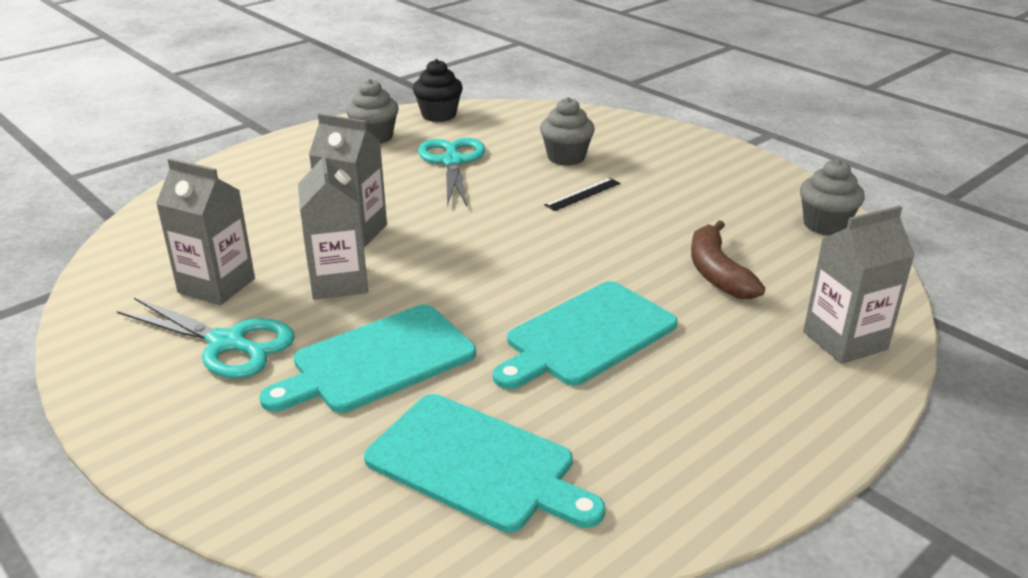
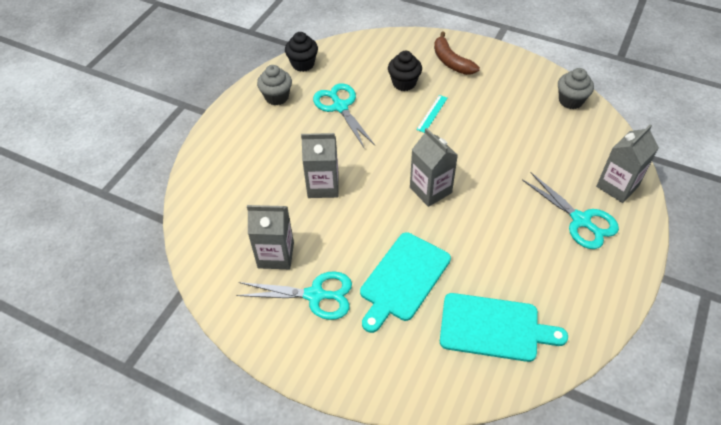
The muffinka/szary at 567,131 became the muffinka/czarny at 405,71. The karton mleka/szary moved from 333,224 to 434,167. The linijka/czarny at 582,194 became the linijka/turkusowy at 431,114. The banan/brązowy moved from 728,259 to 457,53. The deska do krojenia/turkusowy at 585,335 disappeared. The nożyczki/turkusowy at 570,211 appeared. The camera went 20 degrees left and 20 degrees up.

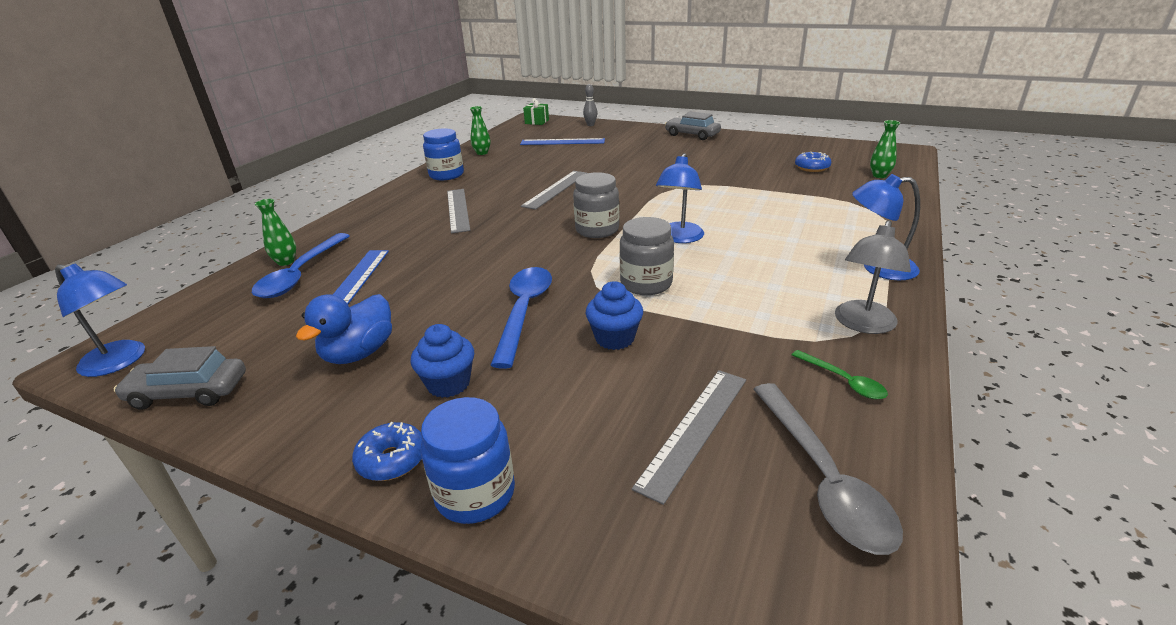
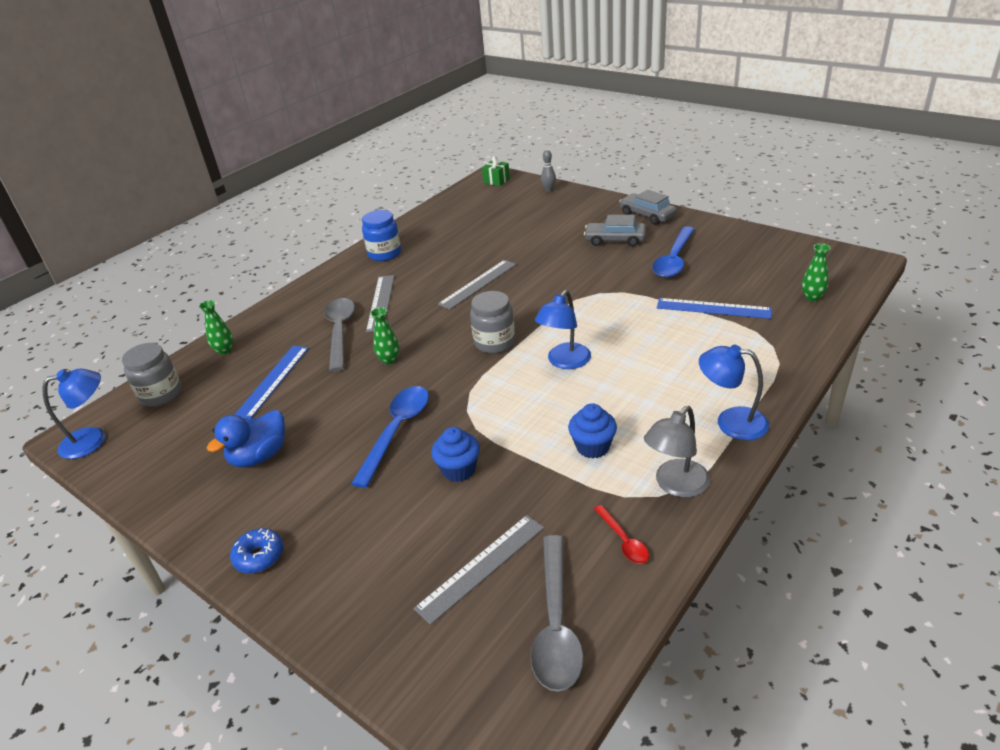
The wazon/zielony moved from 480,130 to 385,336. The linijka/niebieski moved from 562,141 to 714,308. The donut/niebieski at 813,162 disappeared. The słoik/szary moved from 647,256 to 152,375. The łyżka/niebieski moved from 300,265 to 673,252. The lampka/niebieski at 100,320 turned 60 degrees counterclockwise. The muffinka/niebieski moved from 442,361 to 592,430. The samochód/szary moved from 180,378 to 615,230. The łyżka/zielony at 840,374 became the łyżka/czerwony at 621,534. The słoik/niebieski at 468,460 disappeared. The łyżka/szary at 339,335 appeared. The camera went 15 degrees right and 5 degrees up.

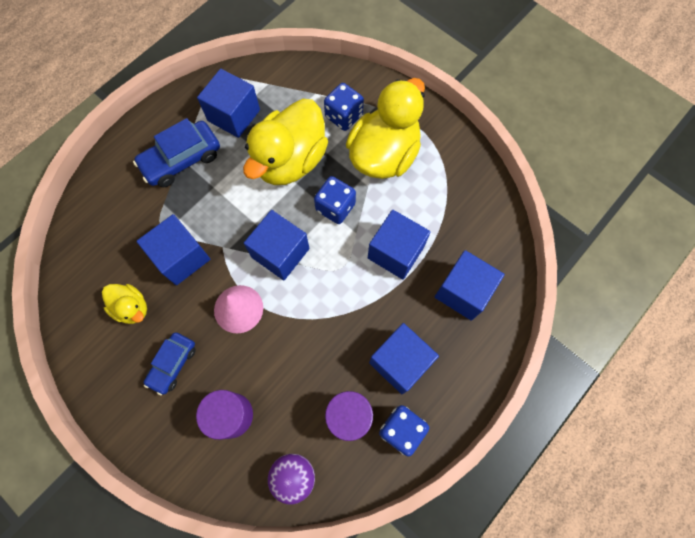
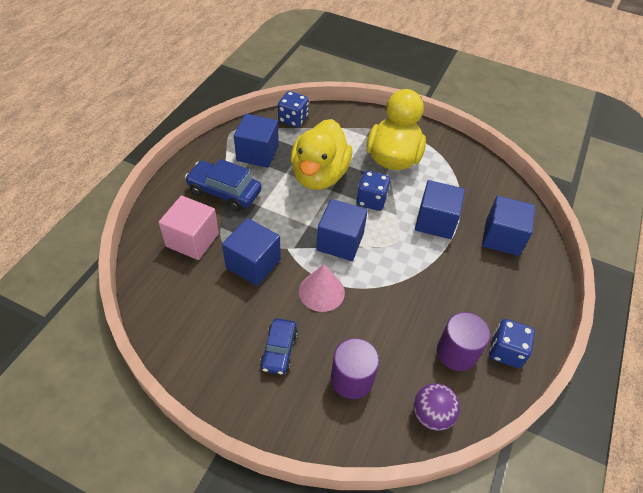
The kostka do gry/niebieski moved from 344,107 to 293,109. The samochód/niebieski at 176,152 turned 75 degrees clockwise. The kaczka/żółty at 124,304 disappeared. The sześcian/niebieski at 404,358 disappeared. The sześcian/różowy at 189,227 appeared. The camera went 20 degrees left and 20 degrees down.

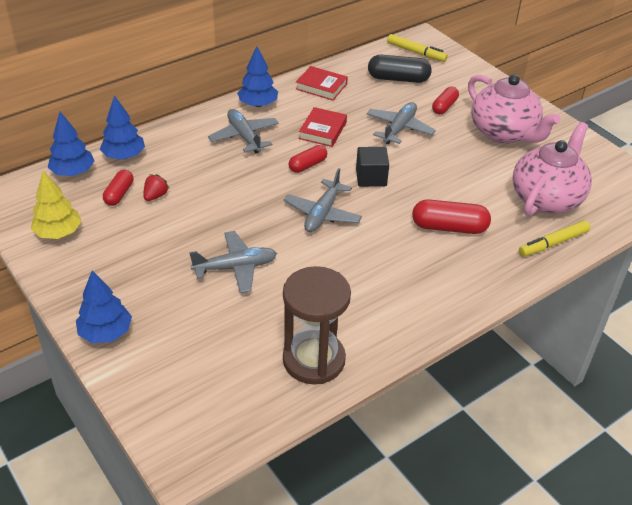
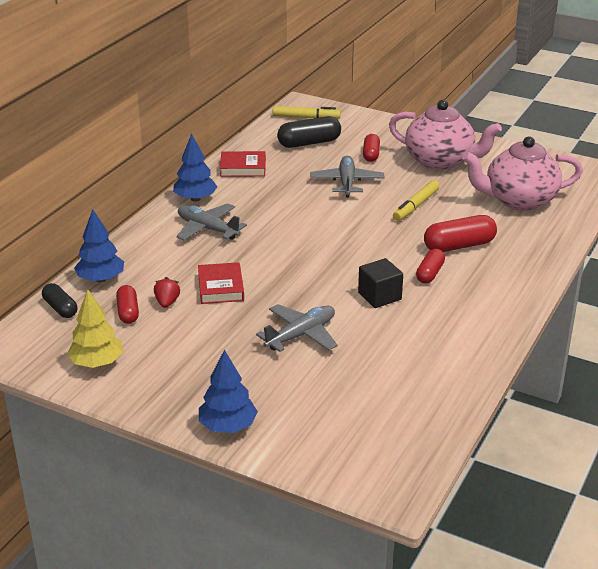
The książka/czerwony moved from 323,127 to 221,283. The drzewko/niebieski at 71,144 was replaced by the kapsułka/czarny at 59,300. The imbryk/różowy at 552,169 turned 105 degrees counterclockwise. The kapsułka/czerwony moved from 308,159 to 430,266. The sześcian/czarny moved from 372,167 to 380,283. The samolot/szary at 323,200 disappeared. The flamaster/żółty moved from 554,238 to 416,200. The klepsydra/brązowy at 317,325 disappeared. The camera went 25 degrees left and 10 degrees down.

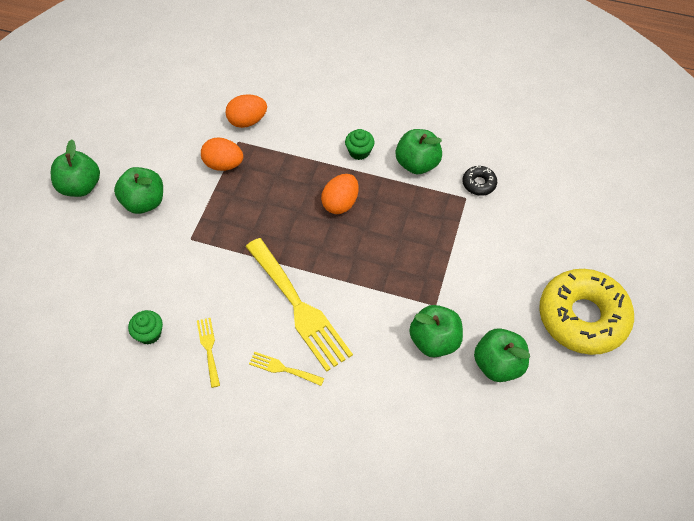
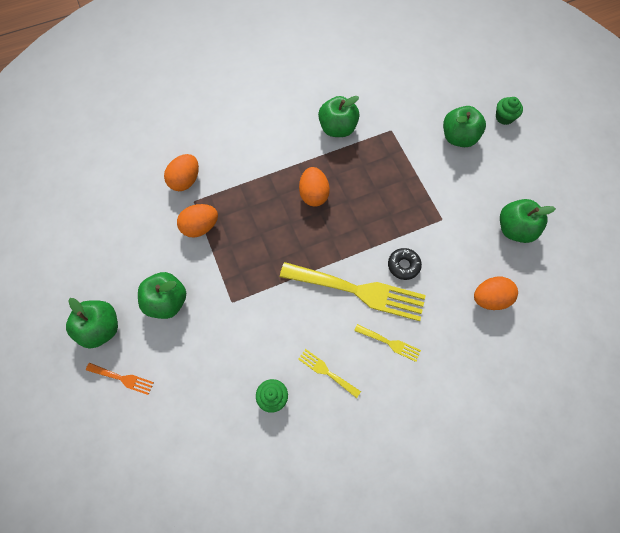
The muffinka/zielony moved from 360,144 to 509,111. The donut/czarny moved from 479,181 to 405,264. The donut/żółty at 586,312 disappeared. The jabłko/zielony moved from 436,331 to 464,126. The widelec/żółty at 286,369 turned 135 degrees counterclockwise. The jajko/pomarańczowy at 496,293 appeared. The widelec/pomarańczowy at 120,379 appeared. The camera went 40 degrees left and 10 degrees up.

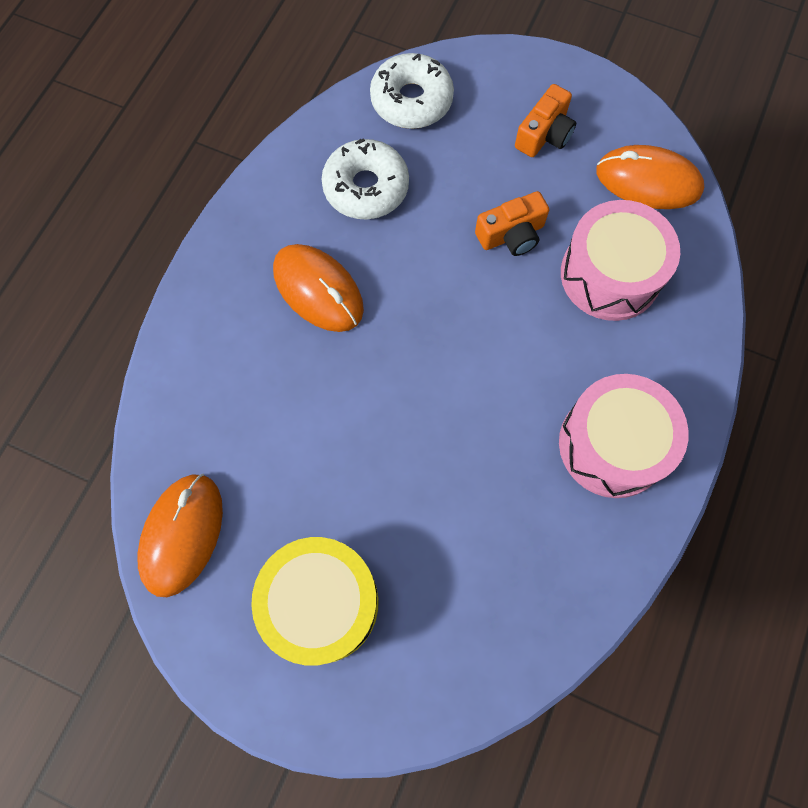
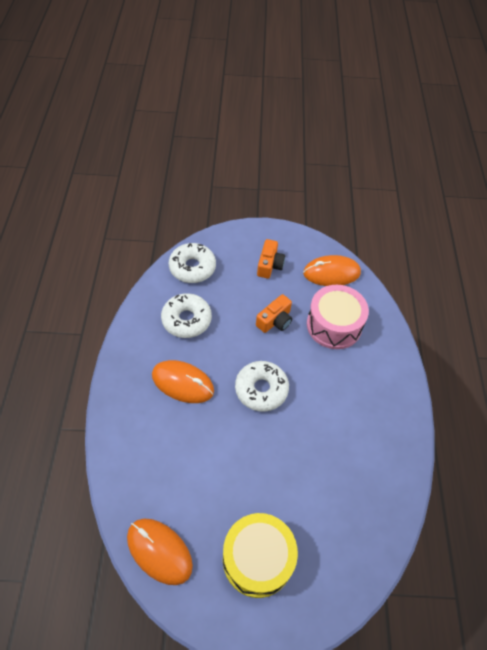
The bęben/różowy at 624,436 disappeared. The myszka/pomarańczowy at 180,535 turned 45 degrees counterclockwise. The donut/biały at 262,386 appeared. The camera went 25 degrees left and 15 degrees down.

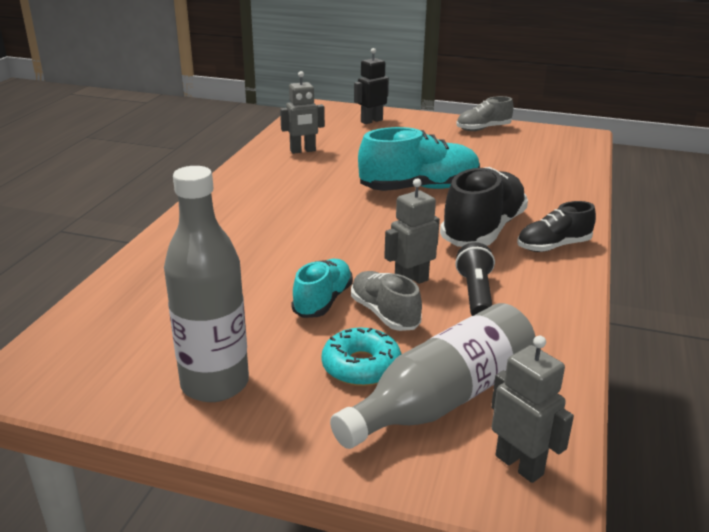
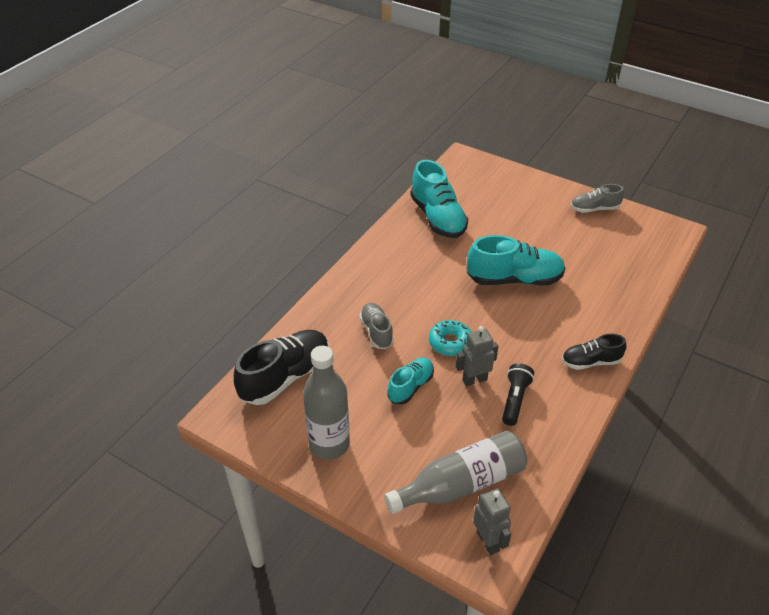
The robot/czarny at 371,86 disappeared. The robot/szary at 302,112 was replaced by the but/turkusowy at 439,199. The but/czarny moved from 484,207 to 281,367. The but/szary moved from 386,301 to 376,326. The donut/turkusowy moved from 361,357 to 450,338. The camera went 15 degrees right and 15 degrees up.

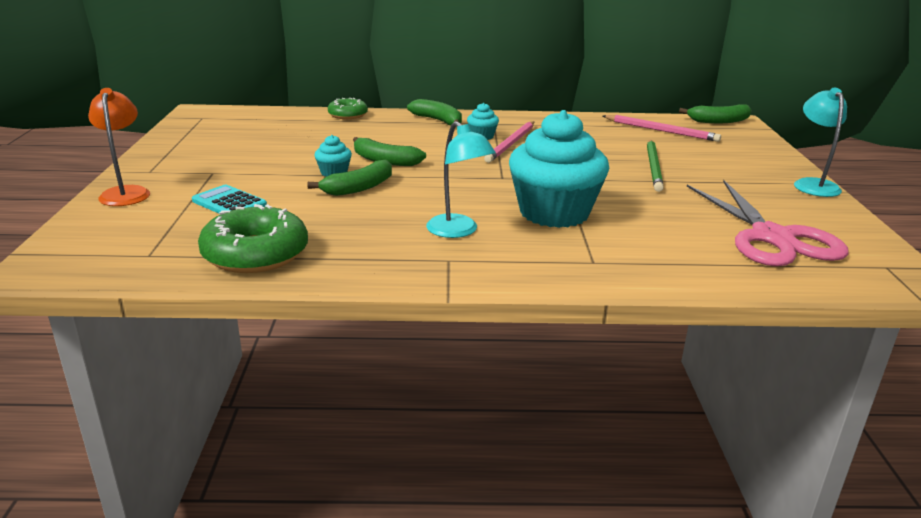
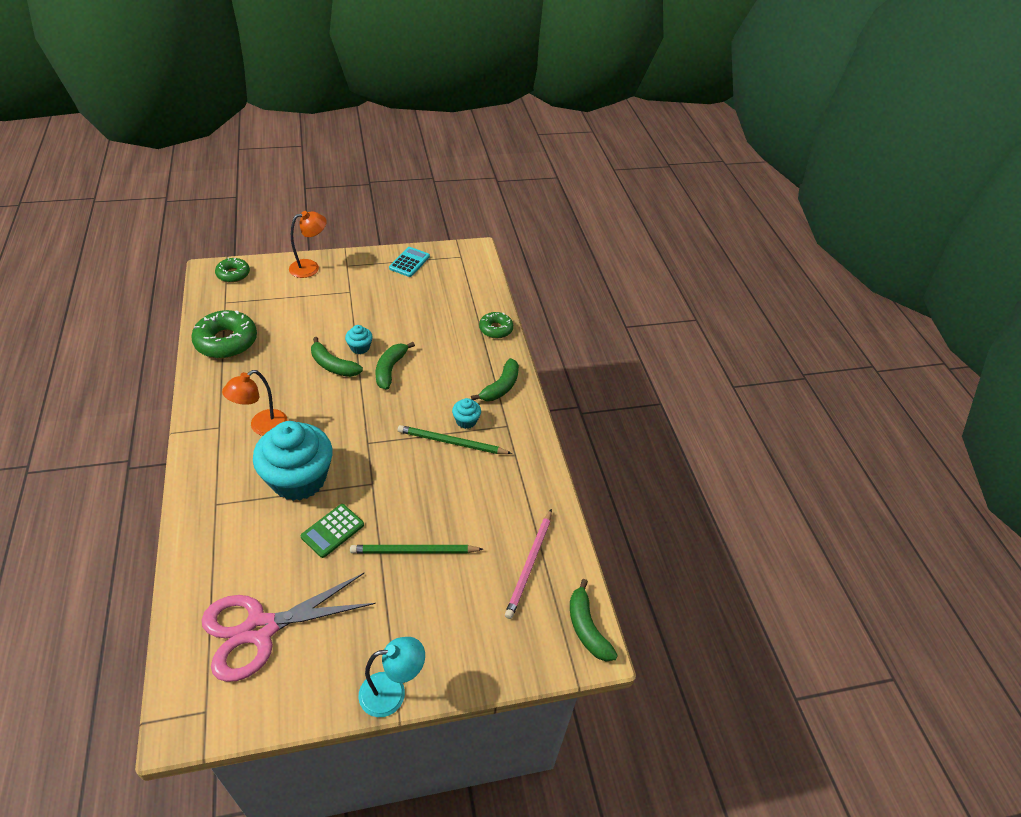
The lampka/turkusowy at 461,179 became the lampka/pomarańczowy at 255,403. The ołówek/różowy at 509,142 became the ołówek/zielony at 455,439. The kalkulator/turkusowy moved from 229,199 to 409,262. The donut/zielony at 232,270 appeared. The kalkulator/zielony at 332,531 appeared. The camera went 75 degrees right and 20 degrees up.

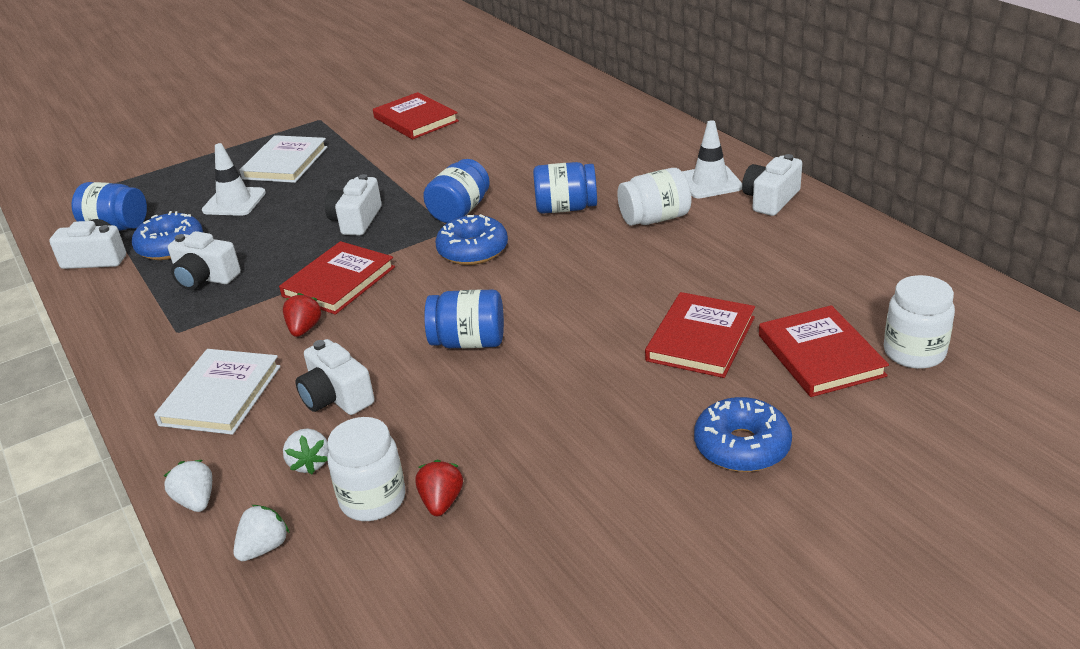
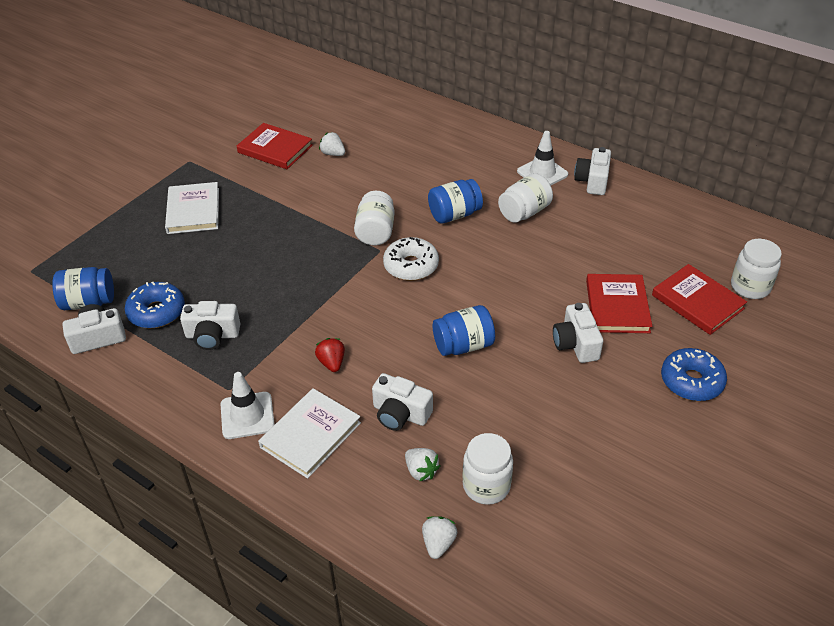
The pachołek/biały moved from 234,179 to 248,405. The słoik/niebieski at 456,191 became the słoik/biały at 374,218. The aparat fotograficzny/biały moved from 353,205 to 578,333. The donut/niebieski at 471,239 became the donut/biały at 411,259. The książka/czerwony at 337,278 disappeared. The książka/biały at 217,392 turned 45 degrees clockwise. The truskawka/biały moved from 188,486 to 332,144. The truskawka/czerwony at 439,488 disappeared. The camera went 25 degrees left and 10 degrees up.

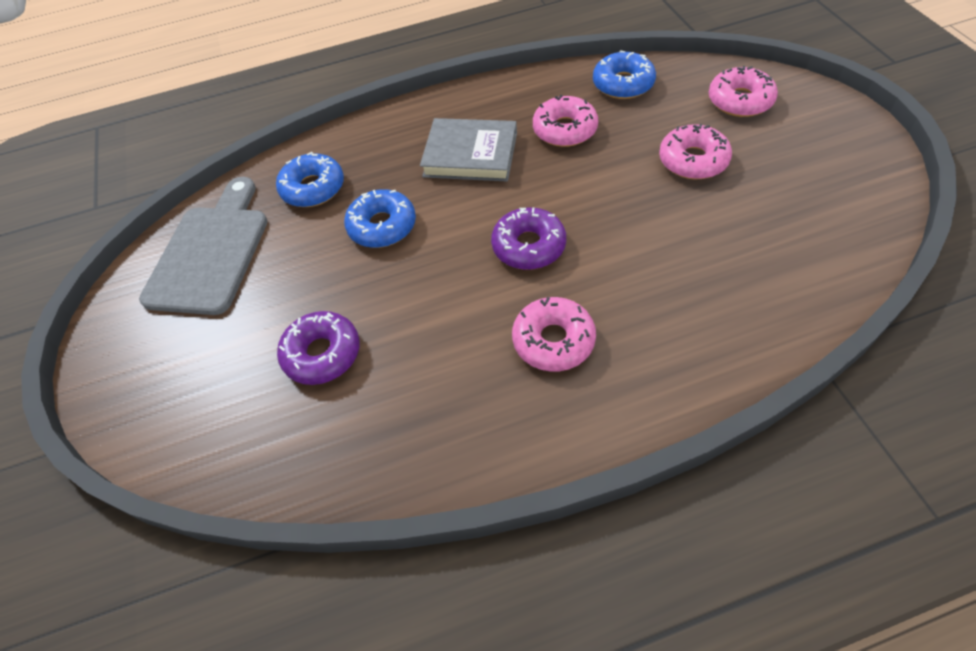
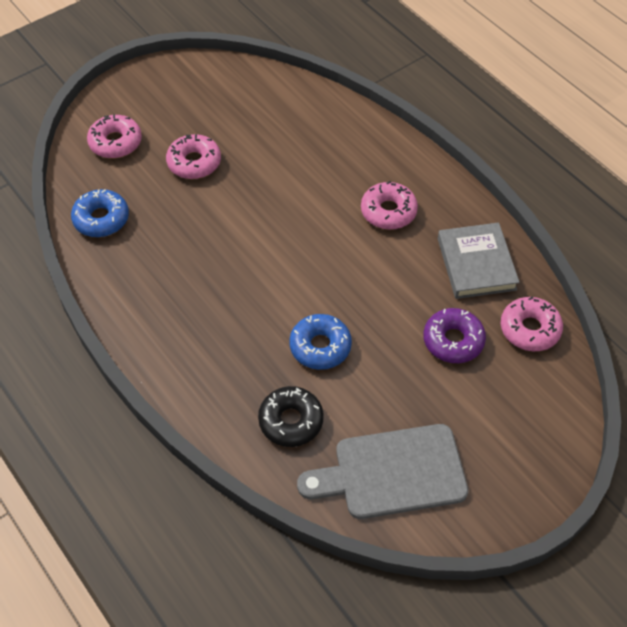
The donut/różowy moved from 565,121 to 531,323. The książka/szary moved from 468,149 to 479,261. The donut/niebieski at 310,179 became the donut/czarny at 291,416. The donut/fioletowy at 528,238 disappeared. The camera went 115 degrees left and 0 degrees up.

